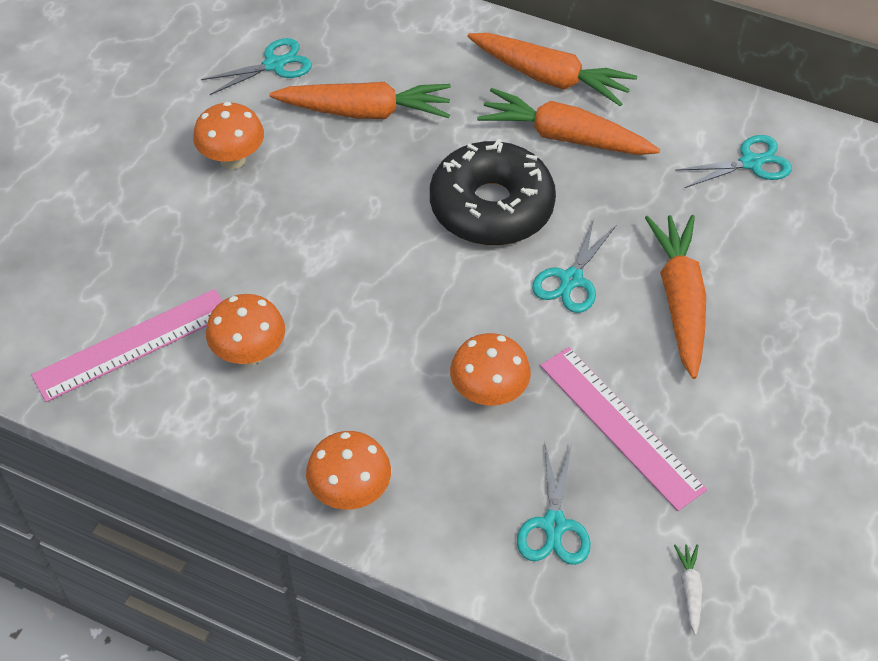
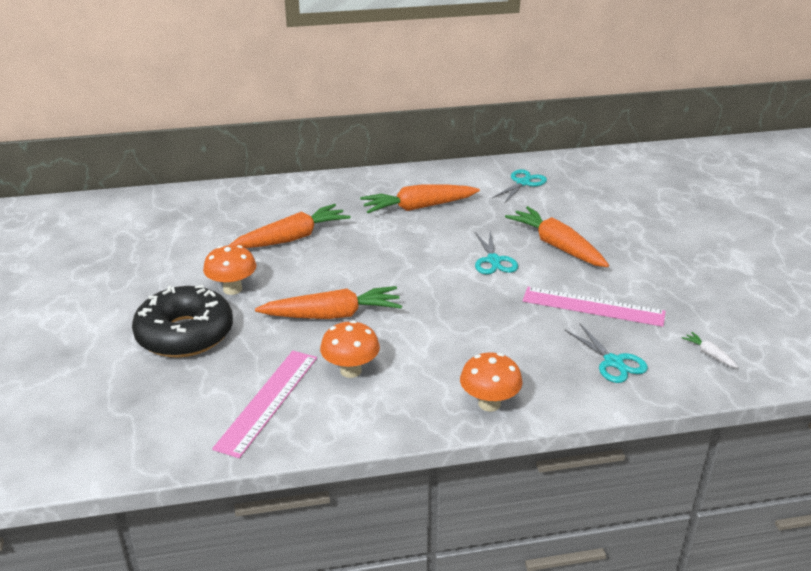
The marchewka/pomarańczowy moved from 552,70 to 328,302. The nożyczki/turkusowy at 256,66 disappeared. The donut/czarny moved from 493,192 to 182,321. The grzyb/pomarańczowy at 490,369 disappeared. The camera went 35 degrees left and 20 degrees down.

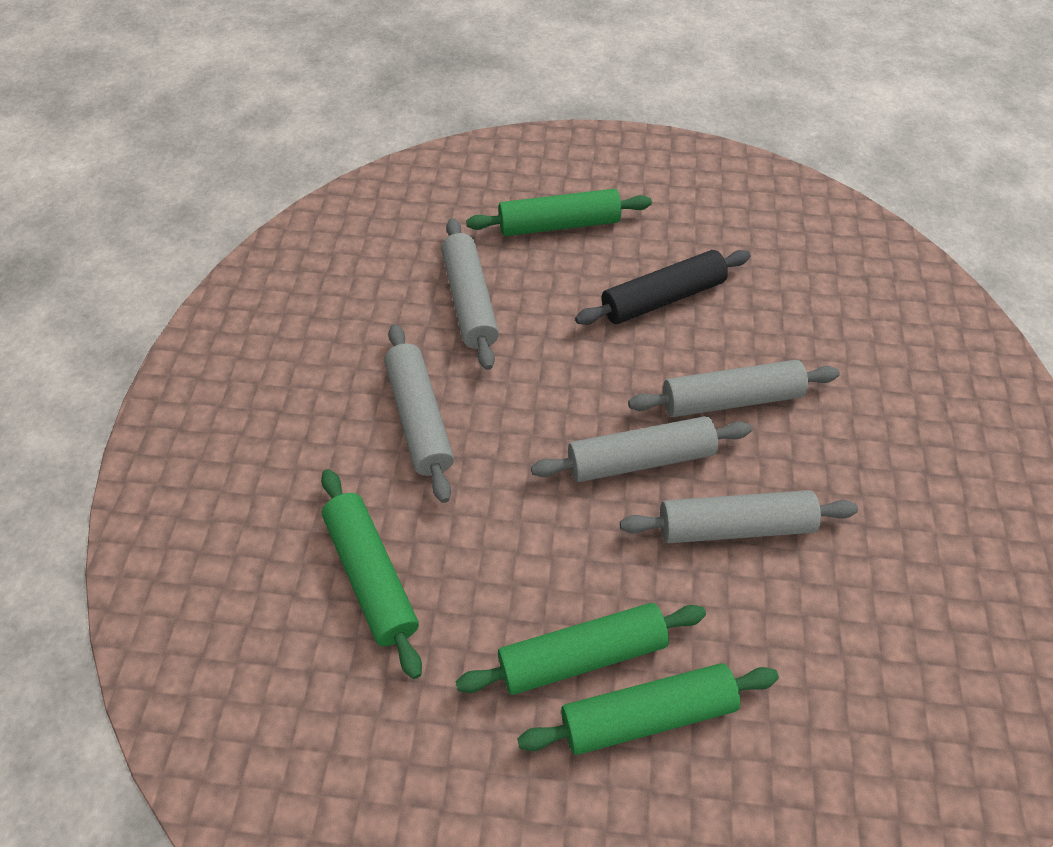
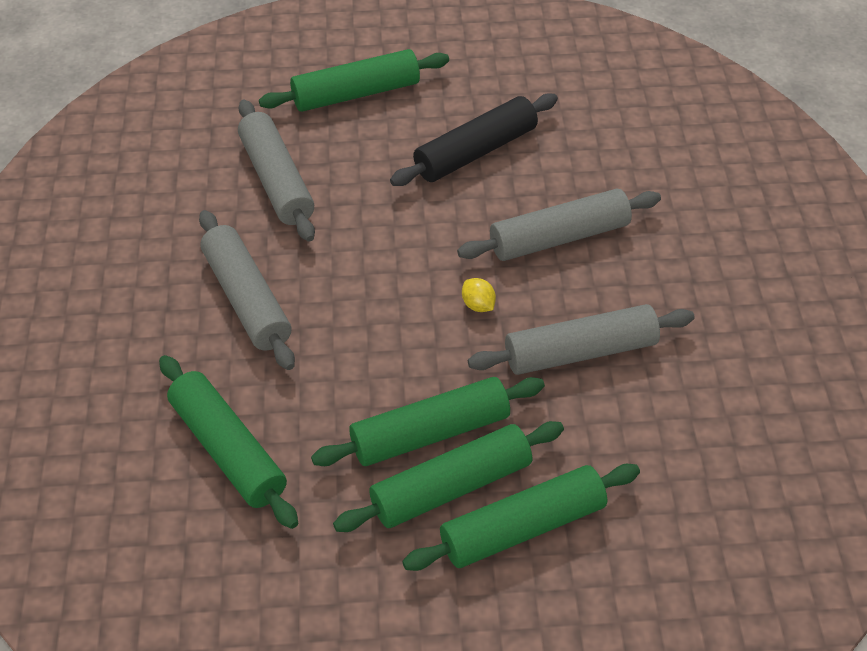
The wałek do ciasta/szary at 641,449 was replaced by the cytryna/żółty at 479,295. The wałek do ciasta/zielony at 428,421 appeared. The camera went 10 degrees left and 5 degrees down.

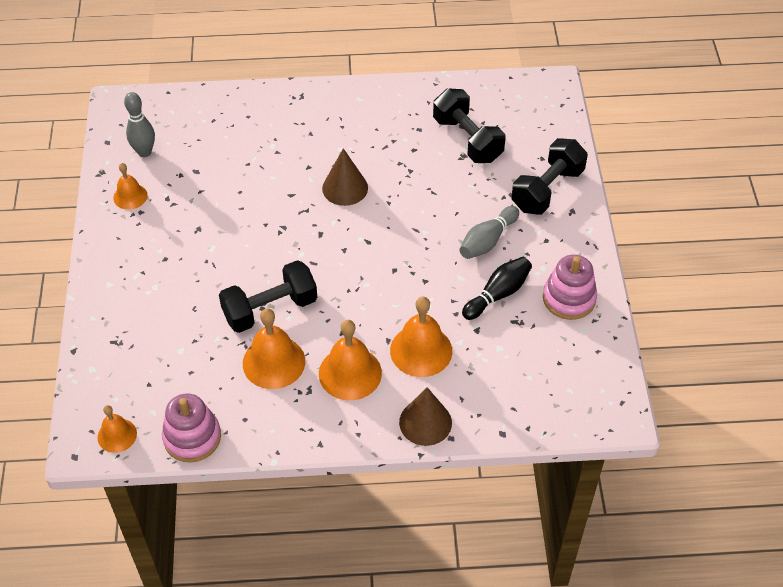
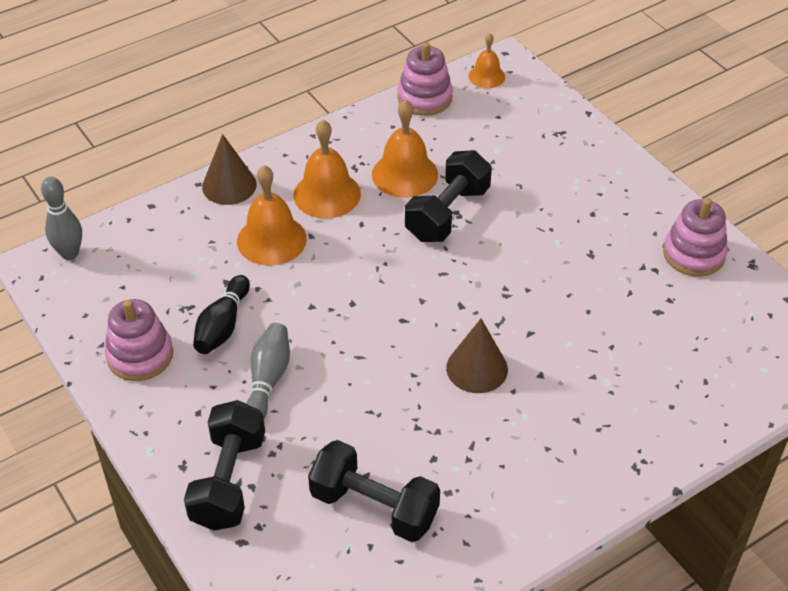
The kręgiel/szary moved from 139,124 to 61,218. The dzwonek/pomarańczowy at 130,186 was replaced by the zabawka nakładanka/różowy at 695,237. The camera went 150 degrees right and 5 degrees down.

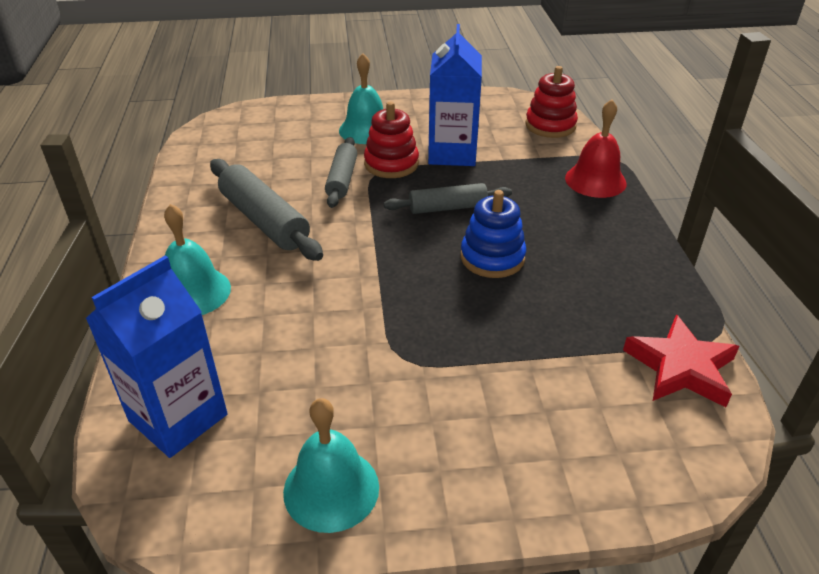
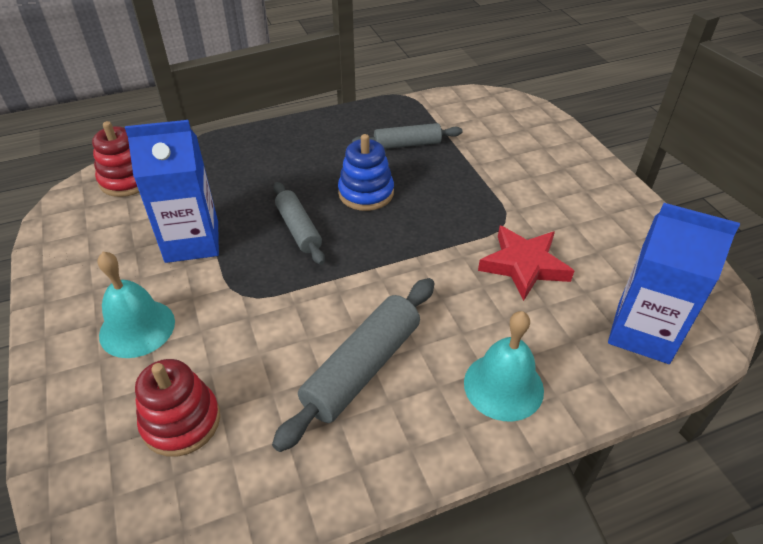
The dzwonek/czerwony at 595,148 disappeared. The zabawka nakładanka/czerwony moved from 391,140 to 177,408. The wałek do ciasta/szary moved from 341,172 to 407,136. The gwiazda/czerwony moved from 681,360 to 526,263. The dzwonek/turkusowy at 331,465 disappeared. The camera went 105 degrees left and 5 degrees up.

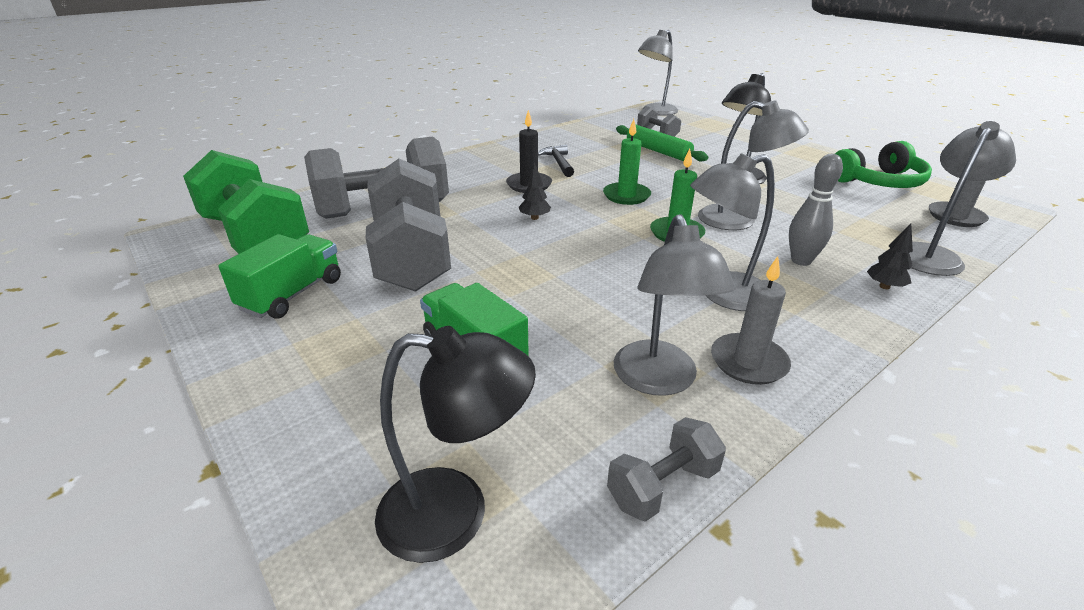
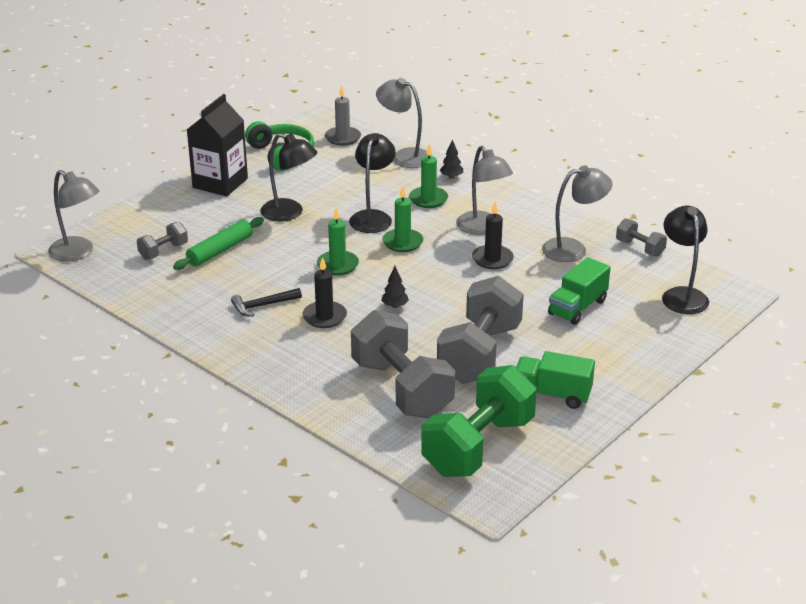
The lampka/szary at 753,165 became the lampka/czarny at 372,183. The kręgiel/szary at 816,210 was replaced by the świeca/zielony at 428,176. The hantel/szary at 408,225 turned 45 degrees counterclockwise. The świeca/szary at 751,320 disappeared. The karton mleka/czarny at 217,145 appeared. The świeca/czarny at 493,235 appeared. The camera went 100 degrees left and 0 degrees up.

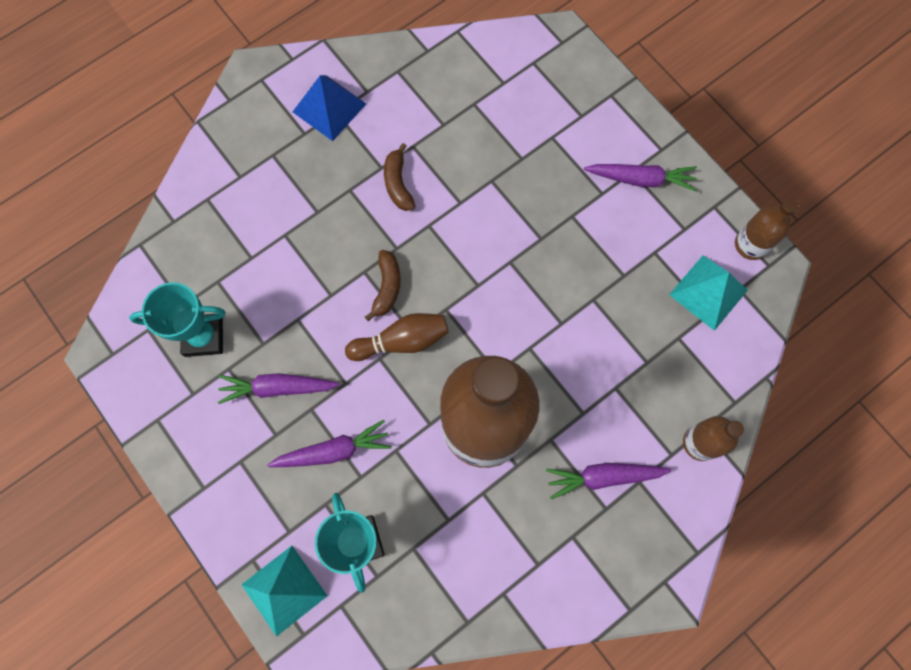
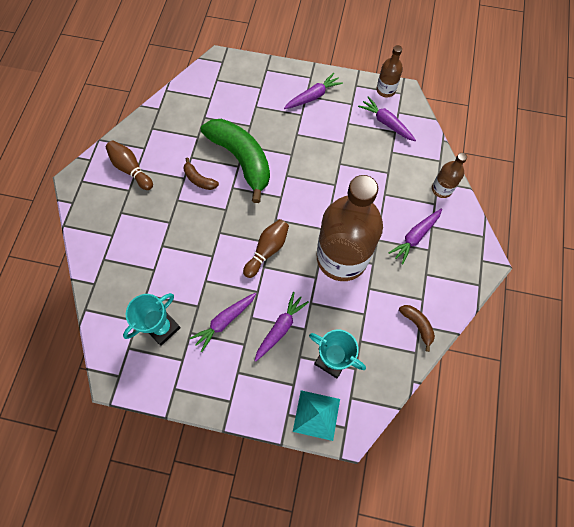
The piramida/niebieski at 329,108 was replaced by the kręgiel/brązowy at 129,165. The banan/brązowy moved from 383,285 to 417,328. The piramida/turkusowy at 708,293 was replaced by the marchewka/fioletowy at 387,118. The banan/zielony at 235,161 appeared. The camera went 40 degrees left and 5 degrees down.

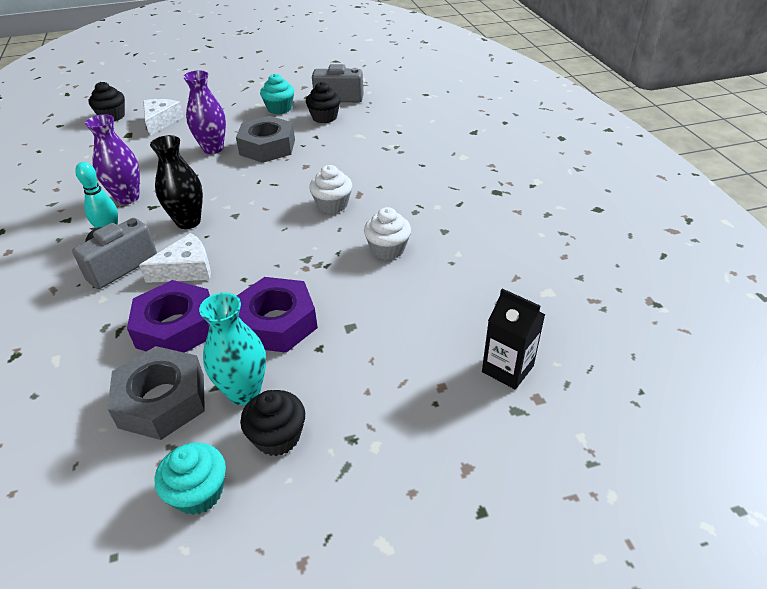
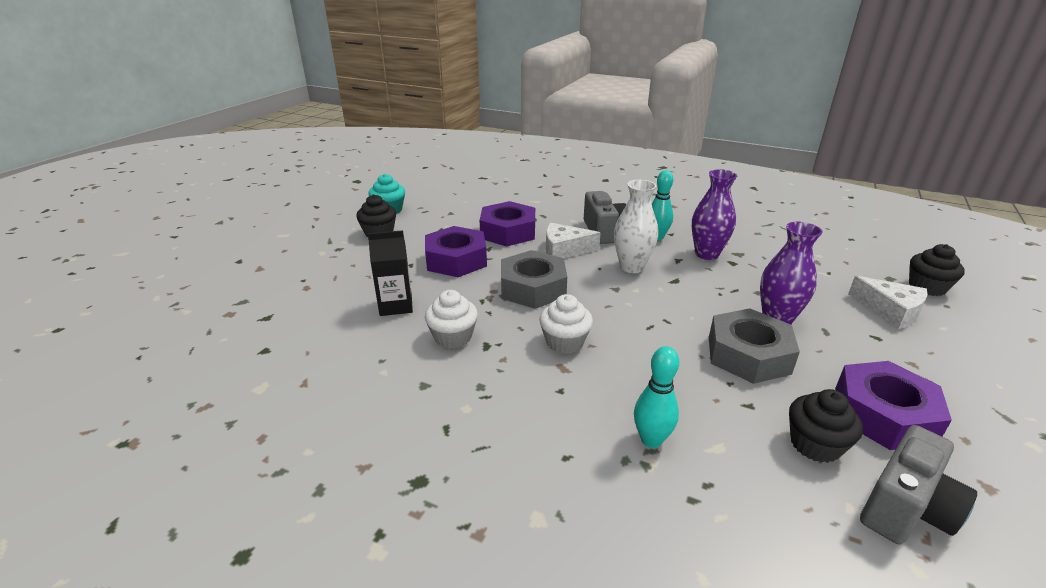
The muffinka/turkusowy at 277,94 was replaced by the nakrętka/fioletowy at 893,405. The wazon/czarny at 176,182 became the wazon/biały at 636,226. The ser/biały at 175,258 turned 75 degrees clockwise. The karton mleka/czarny moved from 513,339 to 390,273. The wazon/turkusowy at 232,349 disappeared. The nakrętka/szary moved from 156,393 to 534,279. The kręgiel/turkusowy at 656,397 appeared. The camera went 130 degrees right and 10 degrees down.

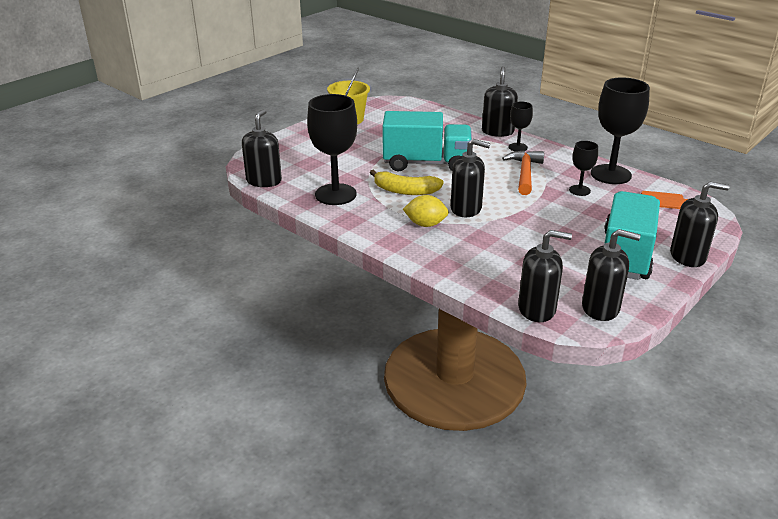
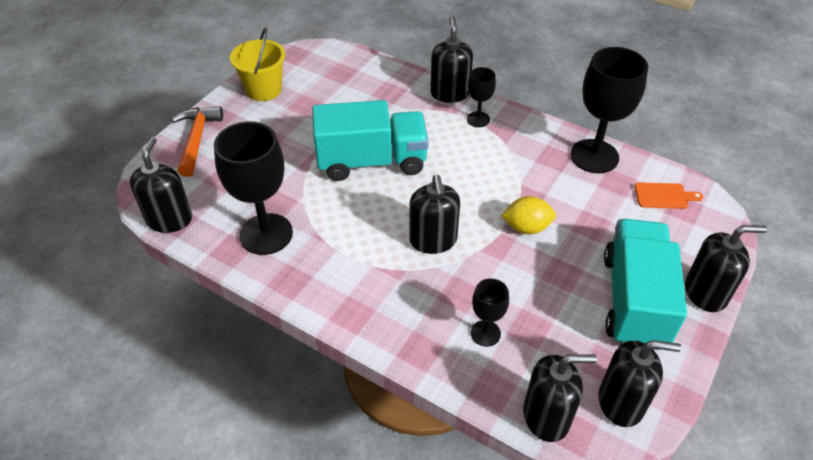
The dozownik mydła/czarny at 470,178 turned 75 degrees clockwise. The kielich/czarny moved from 583,168 to 490,312. The młotek/pomarańczowy moved from 523,172 to 197,142. The banan/żółty at 407,182 disappeared. The cytryna/żółty moved from 426,211 to 528,215. The camera went 10 degrees left and 15 degrees up.

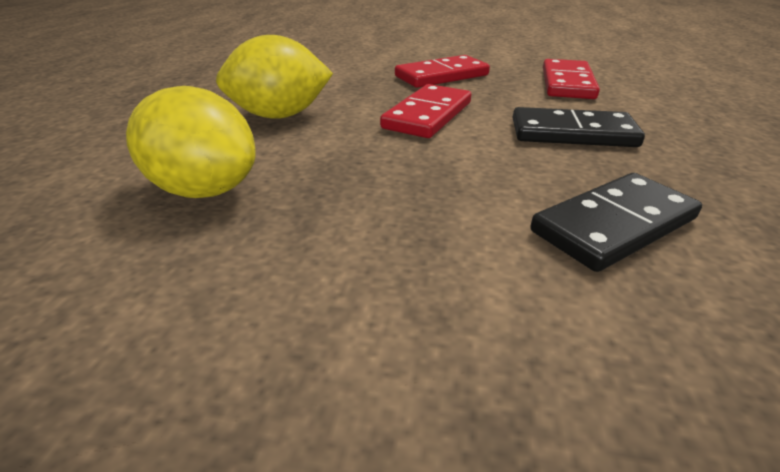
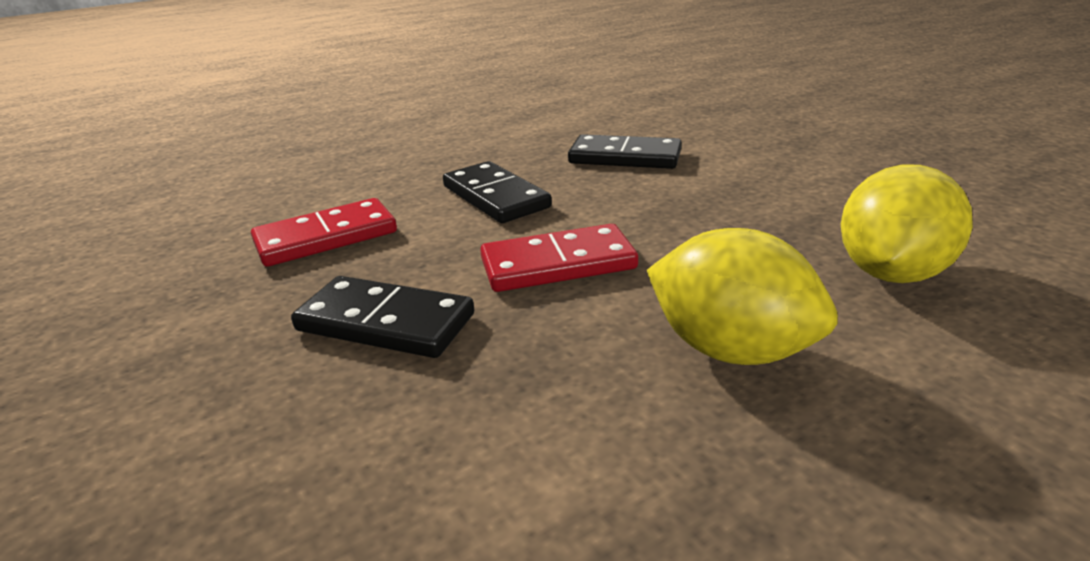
The kostka domina/czerwony at 442,71 became the kostka domina/czarny at 382,317. The cytryna/żółty at 191,142 turned 45 degrees clockwise. The camera went 130 degrees left and 5 degrees down.

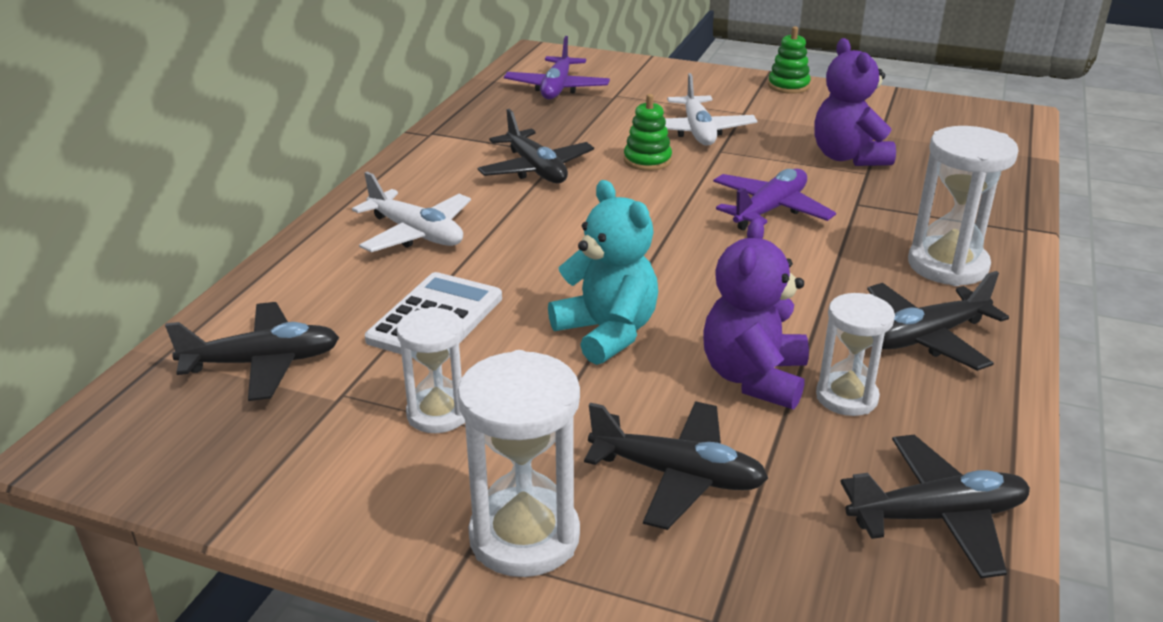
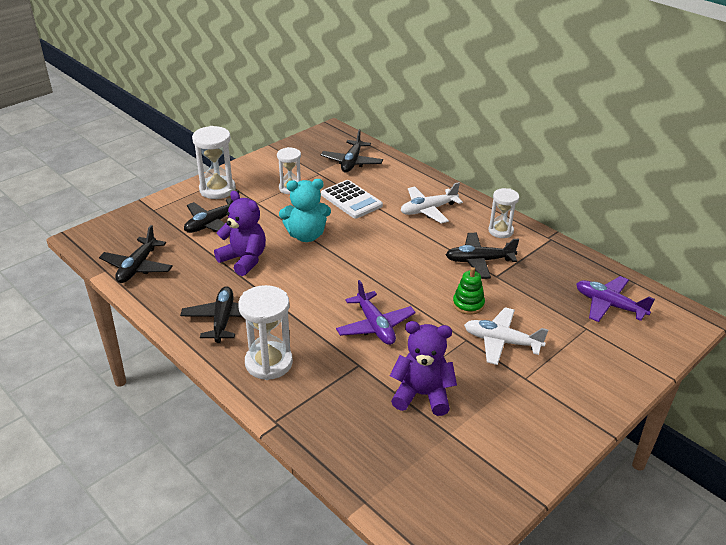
The zabawka nakładanka/zielony at 789,60 disappeared. The klepsydra/biały moved from 855,354 to 503,213. The camera went 115 degrees right and 5 degrees up.

